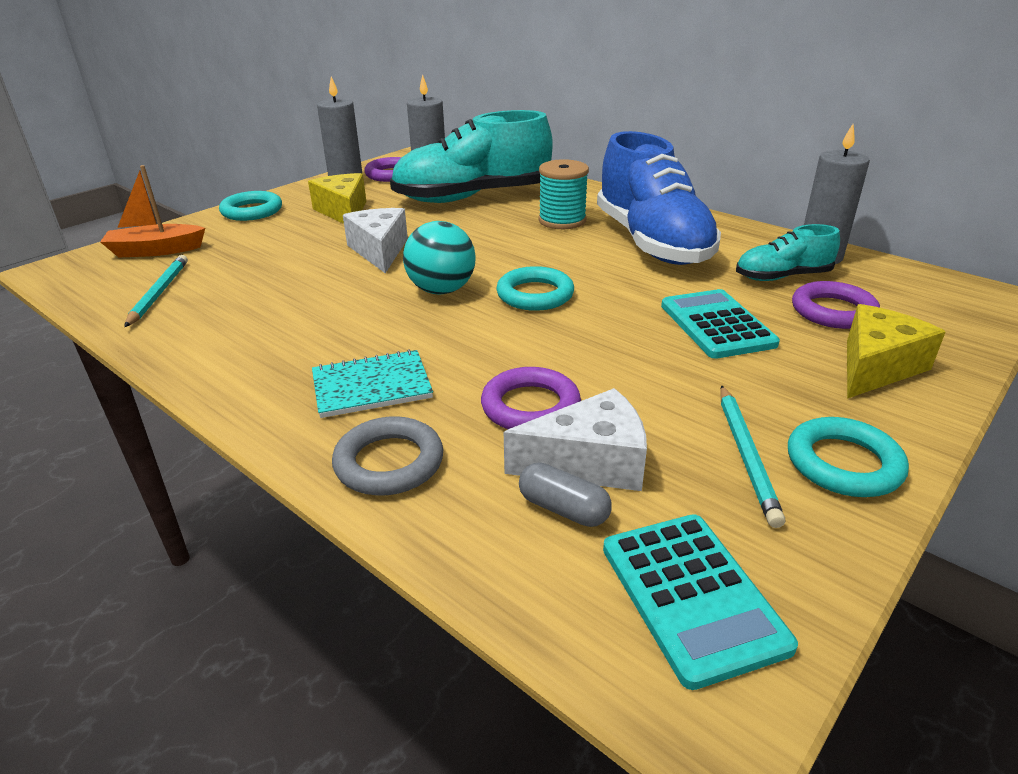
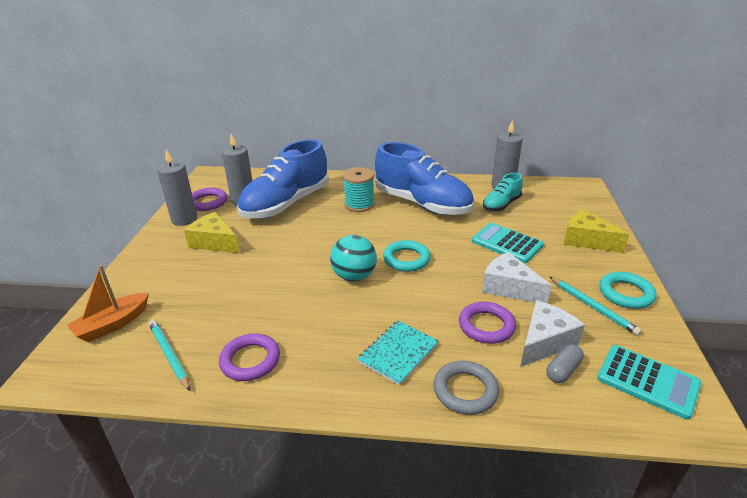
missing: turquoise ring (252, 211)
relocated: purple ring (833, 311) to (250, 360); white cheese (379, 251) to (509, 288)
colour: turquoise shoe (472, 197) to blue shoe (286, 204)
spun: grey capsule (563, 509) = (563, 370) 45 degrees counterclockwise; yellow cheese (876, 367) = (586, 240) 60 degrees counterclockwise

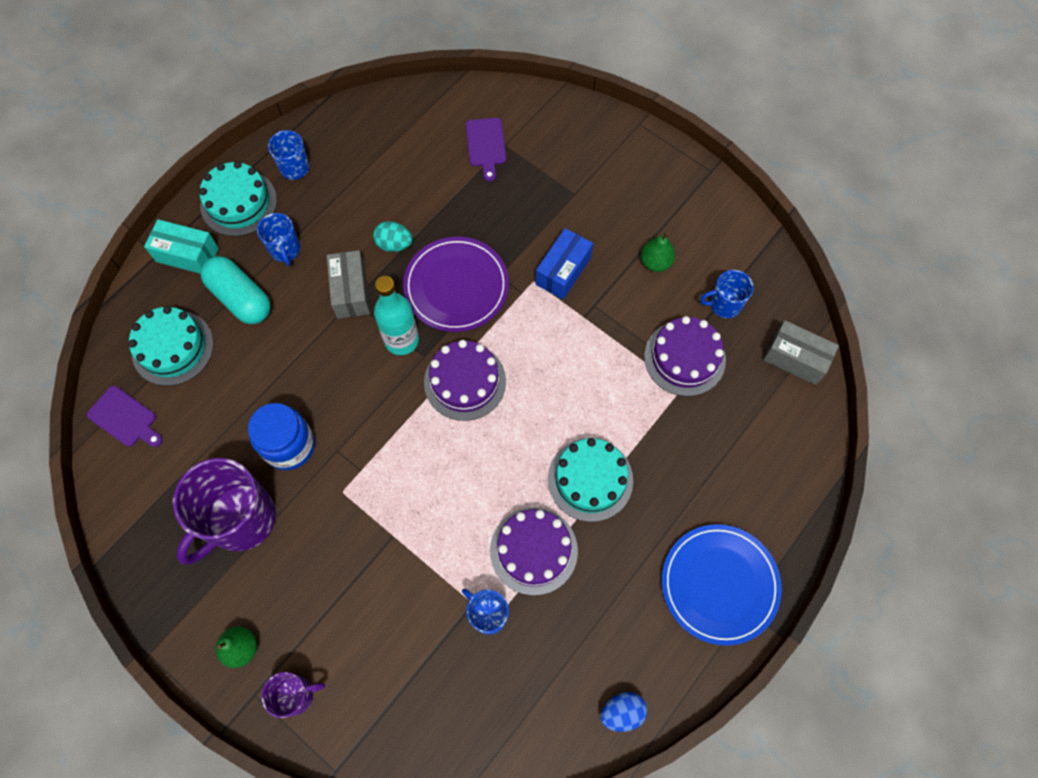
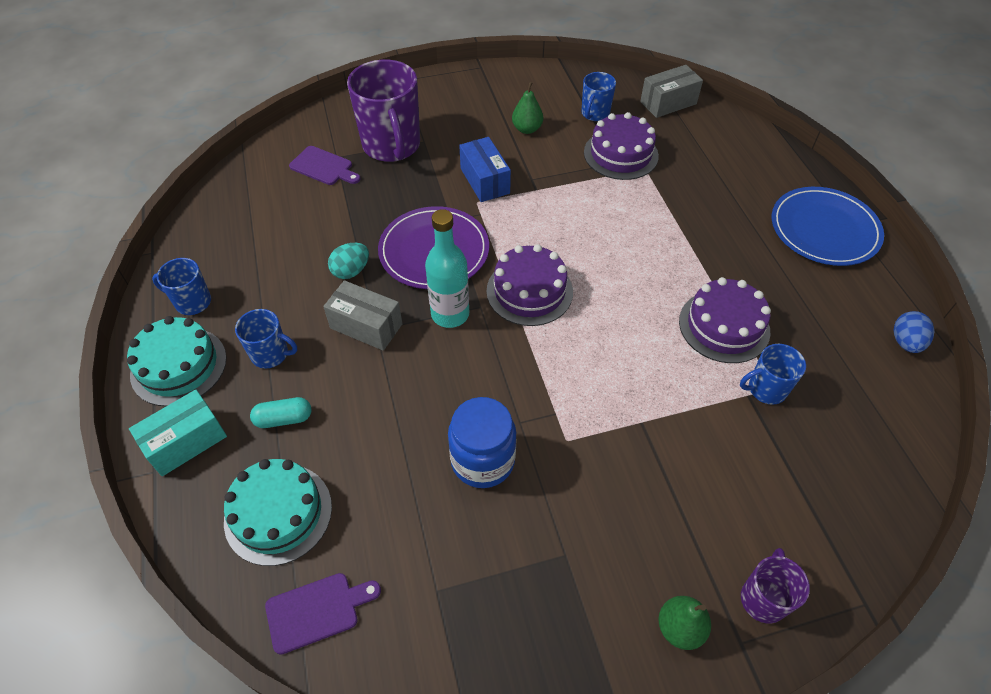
missing: turquoise cake (590, 479)
relocated: purple mug (240, 520) to (392, 146)
size: turquoise capsule (241, 298) = (284, 419) x0.57

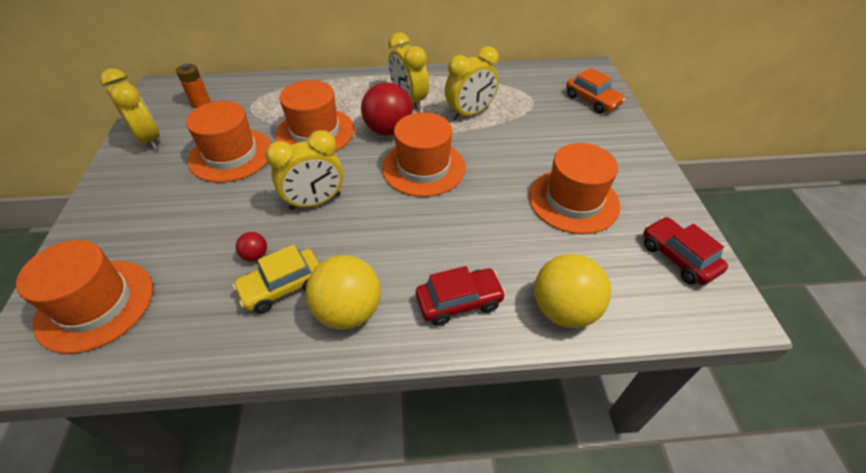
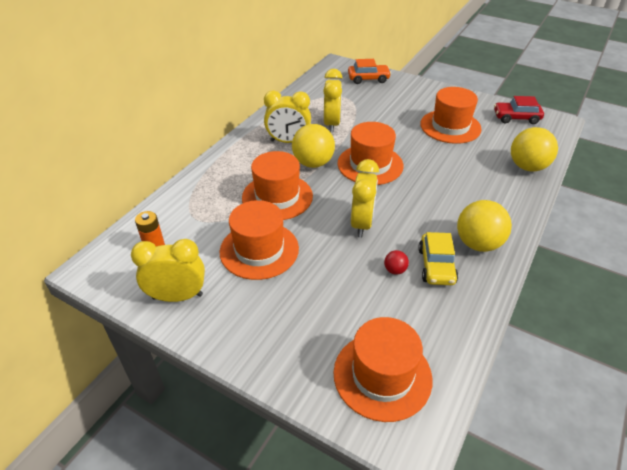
missing: red car (459, 302)
colour: red ball (388, 130) to yellow ball (313, 163)

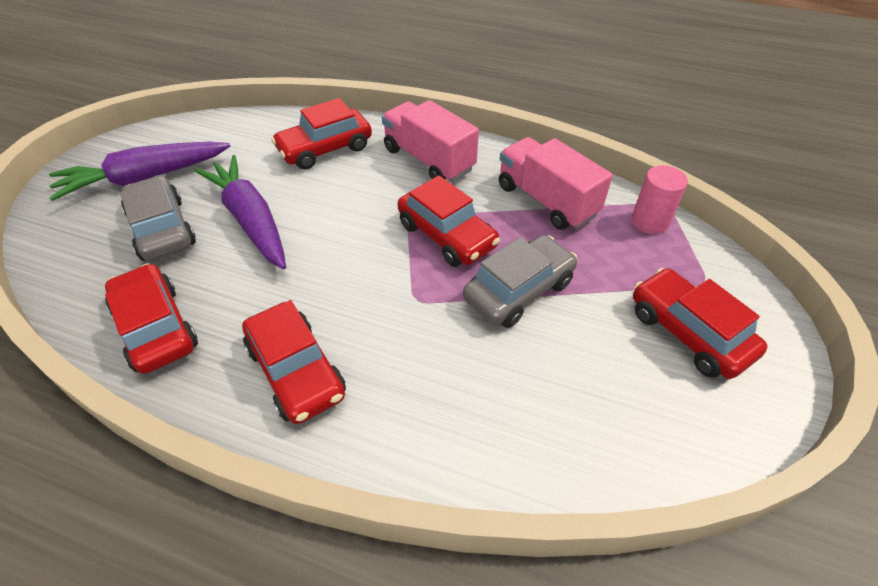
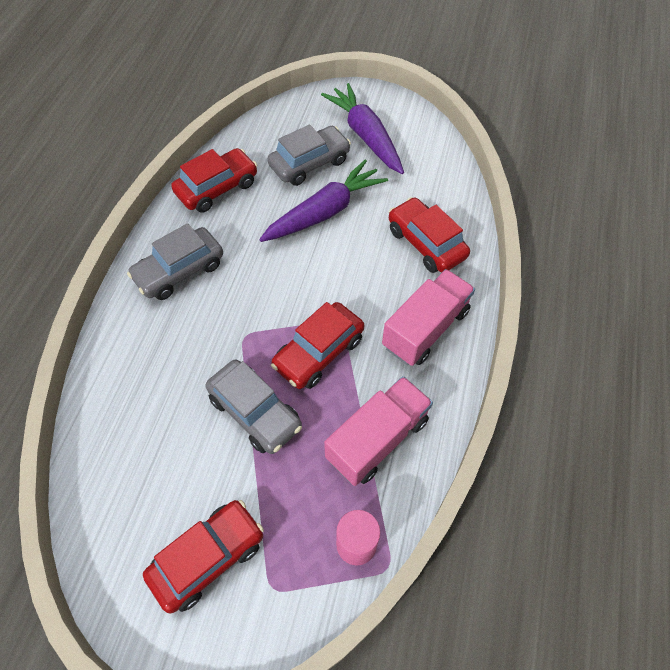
colour: red car (296, 371) to grey car (179, 271)

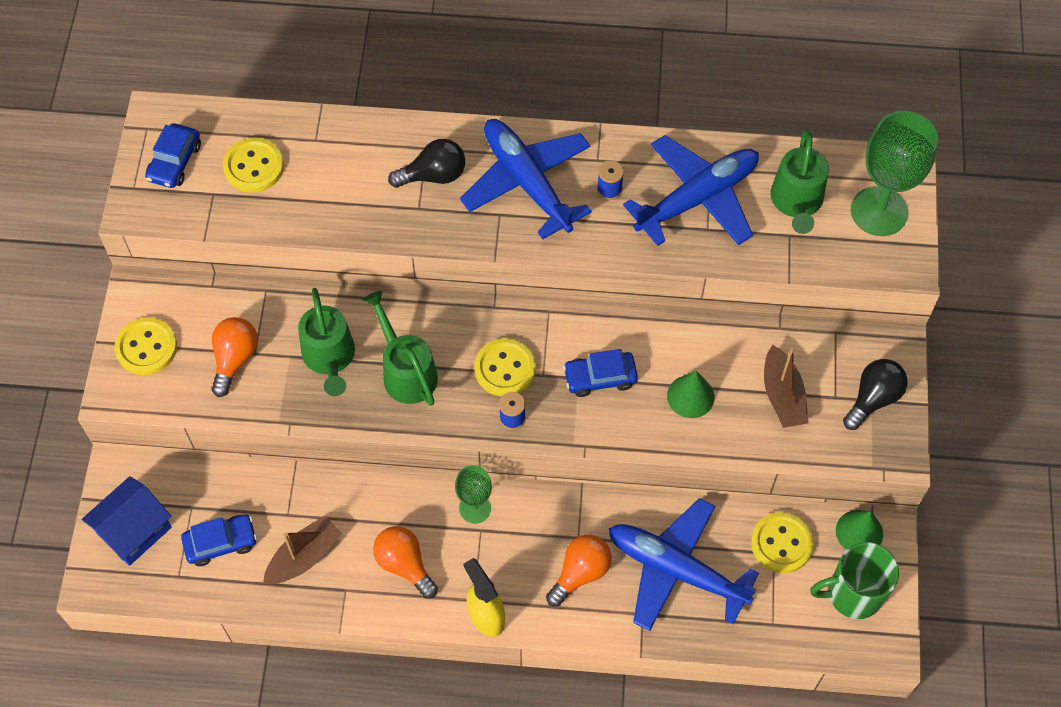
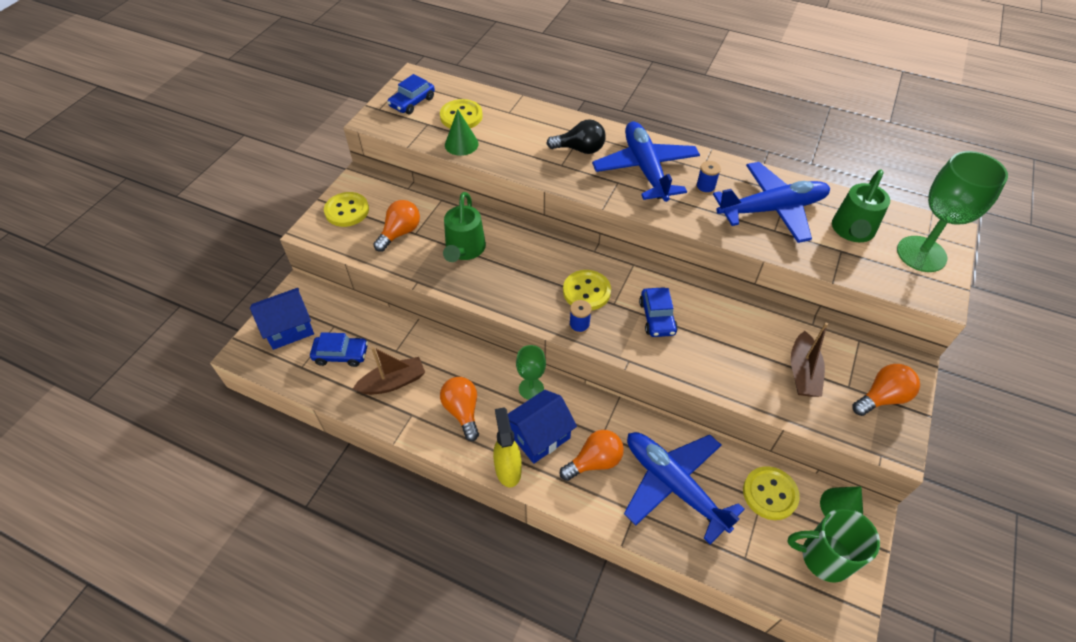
missing: green watering can (405, 371)
appeared: blue house (539, 435)
relocated: green cone (690, 396) to (461, 144)
colour: black light bulb (873, 399) to orange light bulb (882, 397)
spun: blue car (600, 377) = (657, 317) 105 degrees counterclockwise

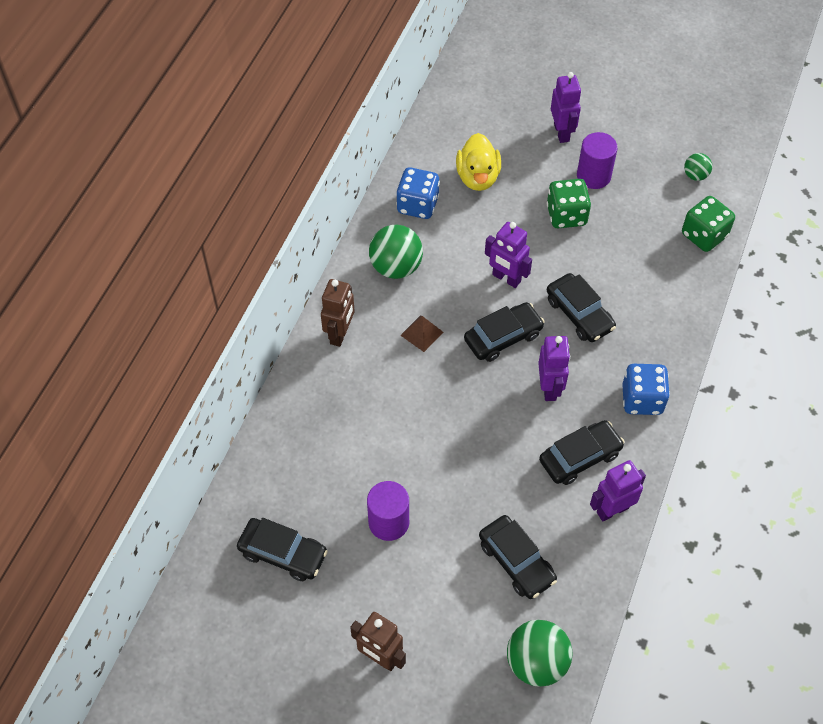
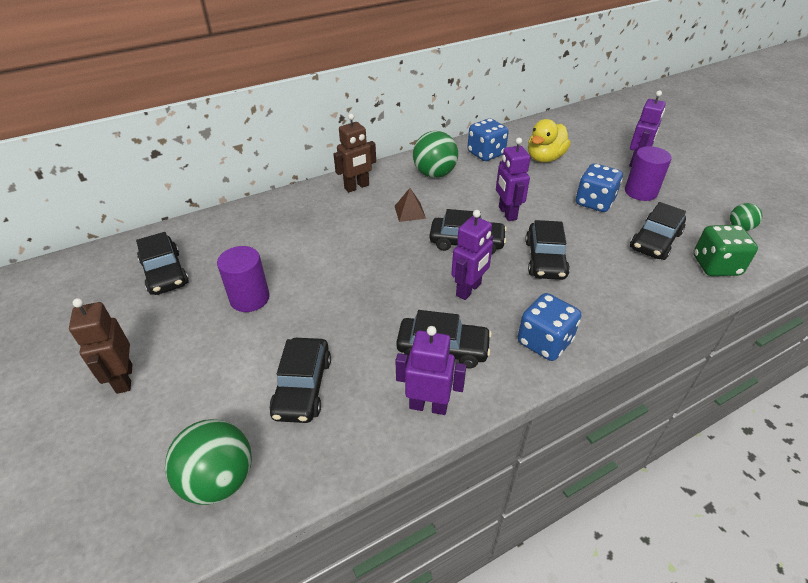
appeared: black car (655, 241)
colour: green dice (566, 215) to blue dice (594, 202)

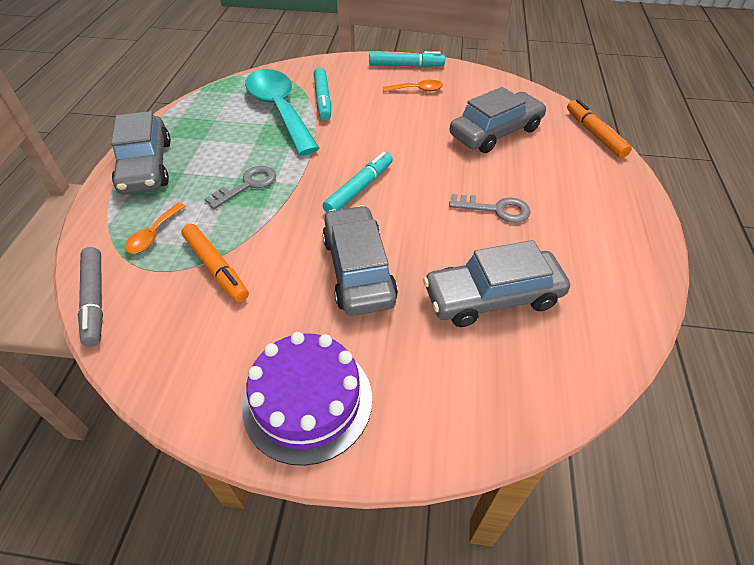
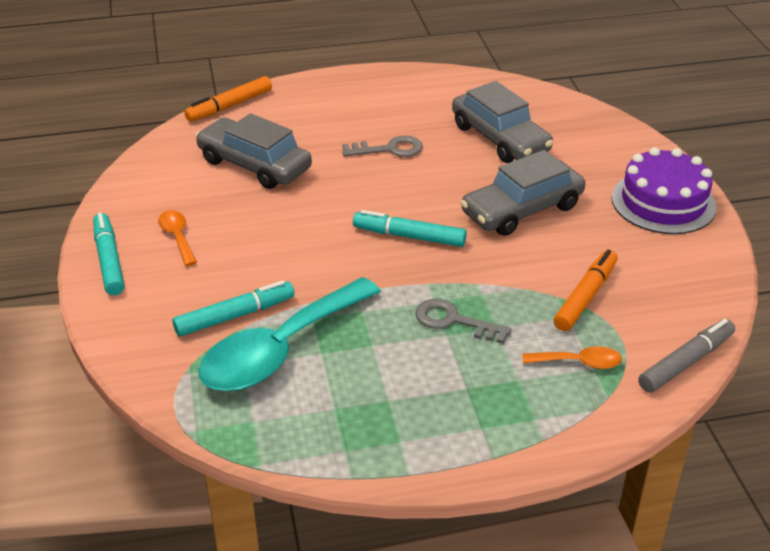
missing: grey car (146, 166)
spun: grey key (496, 209) = (389, 149) 90 degrees clockwise

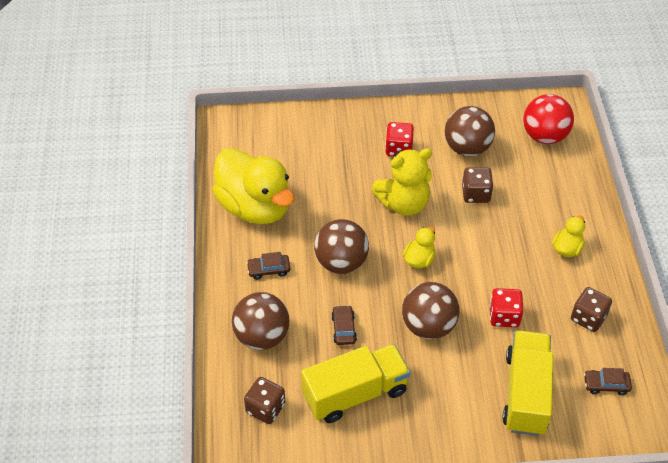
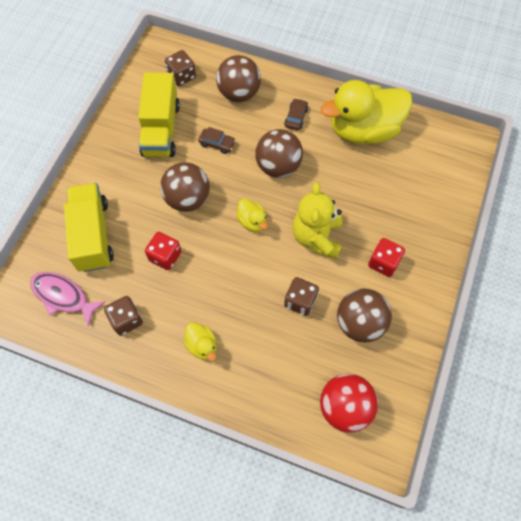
exchanged: brown car (606, 385) to pink fish (63, 296)
spun: yellow truck (525, 393) = (93, 235) 135 degrees counterclockwise

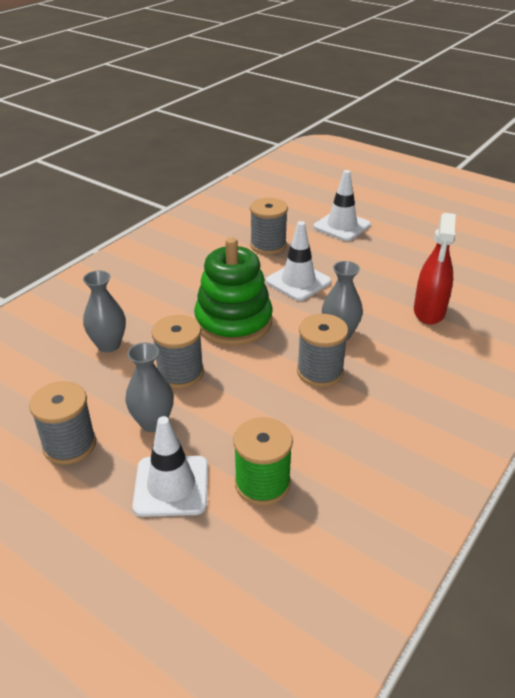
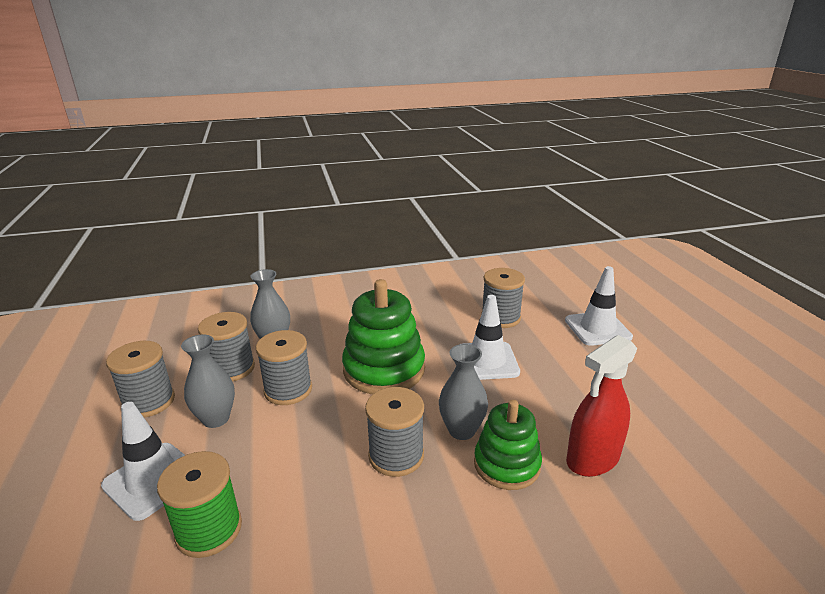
appeared: grey spool (231, 368); green stacking toy (506, 464)

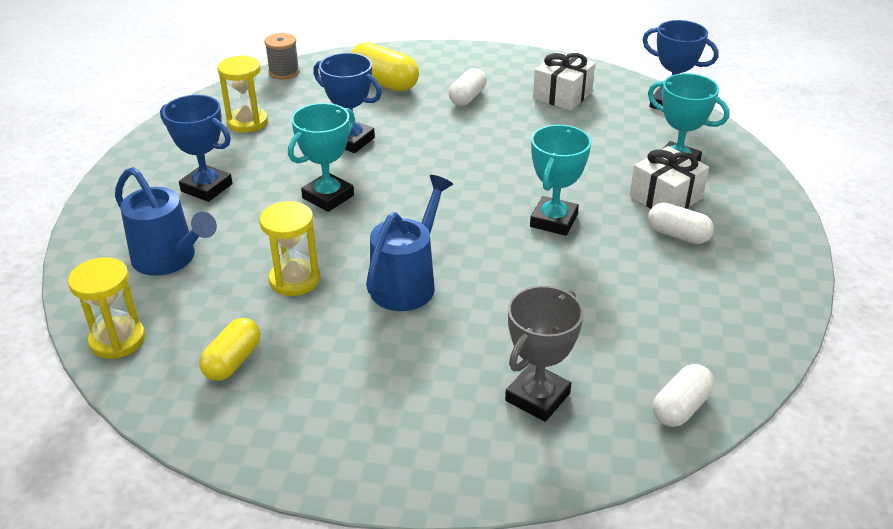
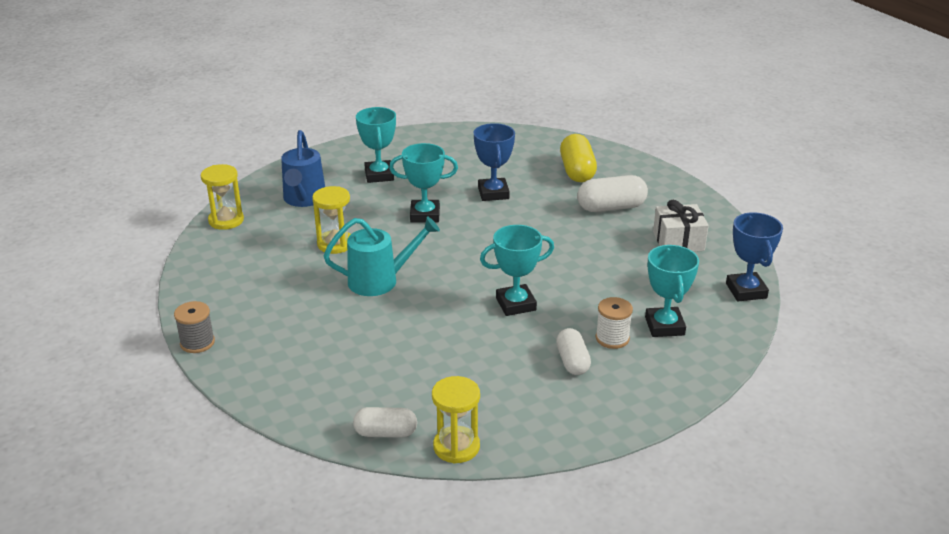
missing: yellow capsule (233, 361); grey trophy (537, 397)
relocated: grey spool (284, 72) to (197, 343); yellow hourglass (247, 122) to (456, 447)
exchanged: white gift (665, 197) to white spool (612, 338)
colour: blue watering can (408, 282) to turquoise watering can (381, 280); blue trophy (206, 188) to turquoise trophy (379, 175)
size: white capsule (467, 97) = (611, 207) x1.51

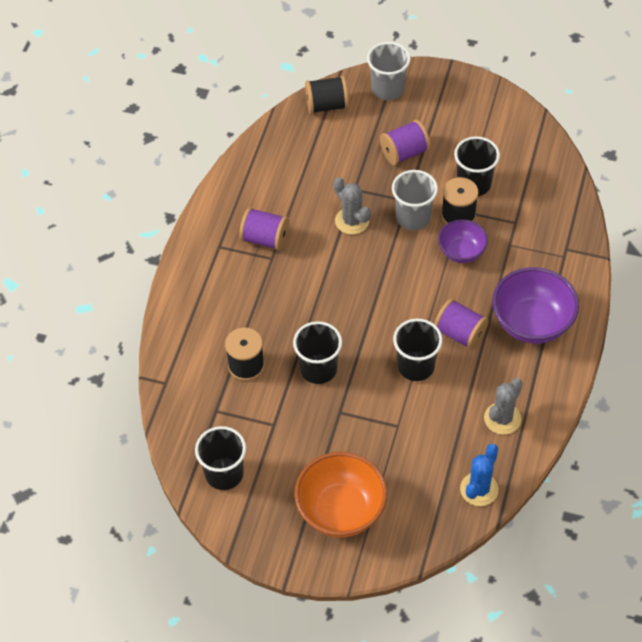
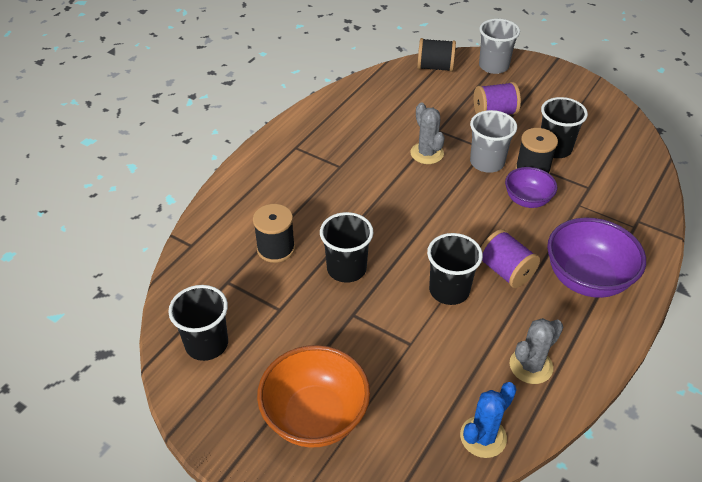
missing: purple spool (265, 239)

